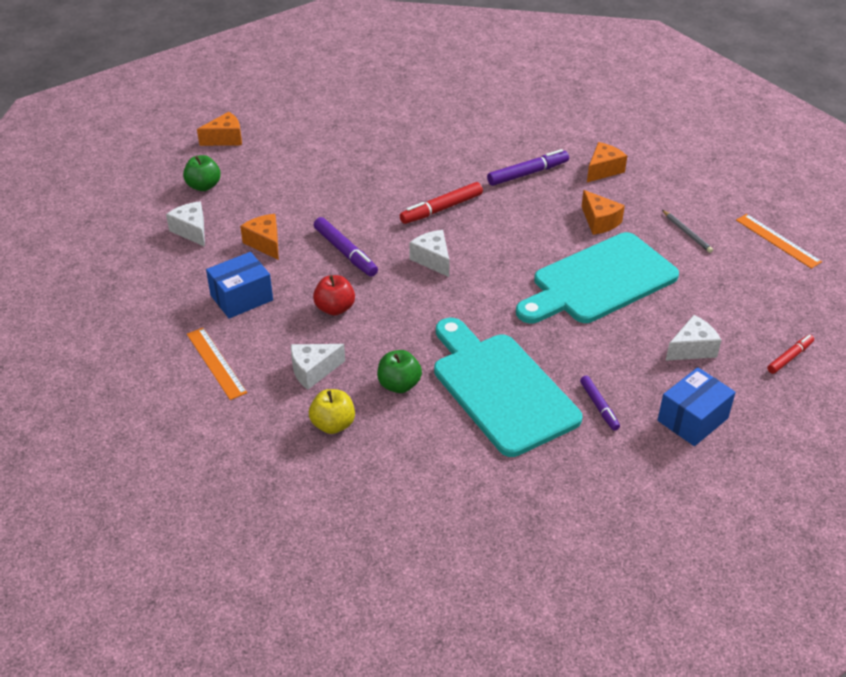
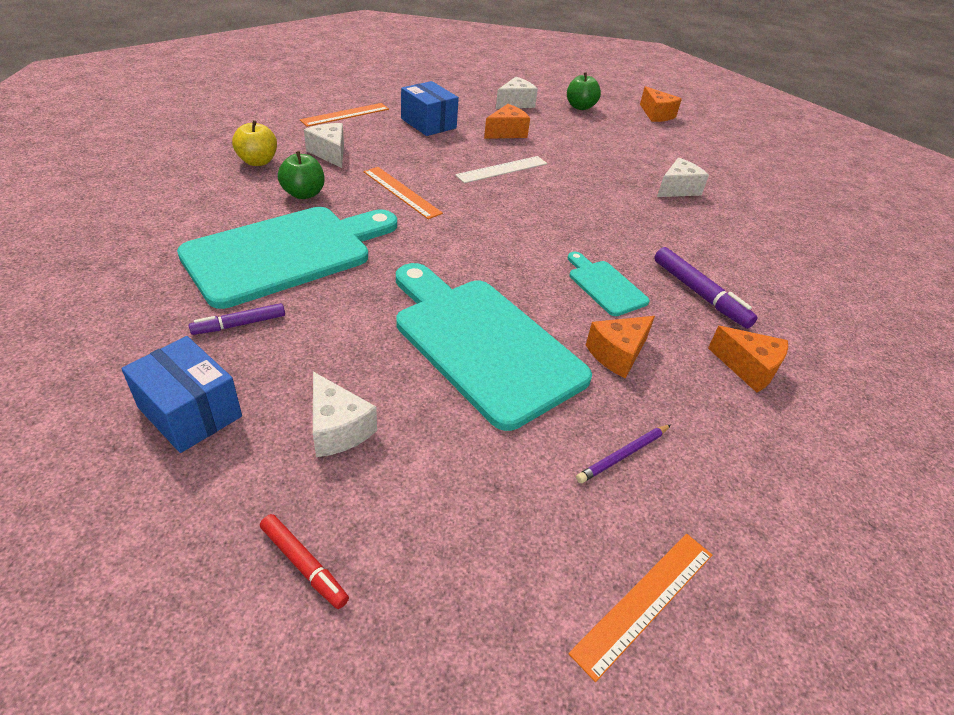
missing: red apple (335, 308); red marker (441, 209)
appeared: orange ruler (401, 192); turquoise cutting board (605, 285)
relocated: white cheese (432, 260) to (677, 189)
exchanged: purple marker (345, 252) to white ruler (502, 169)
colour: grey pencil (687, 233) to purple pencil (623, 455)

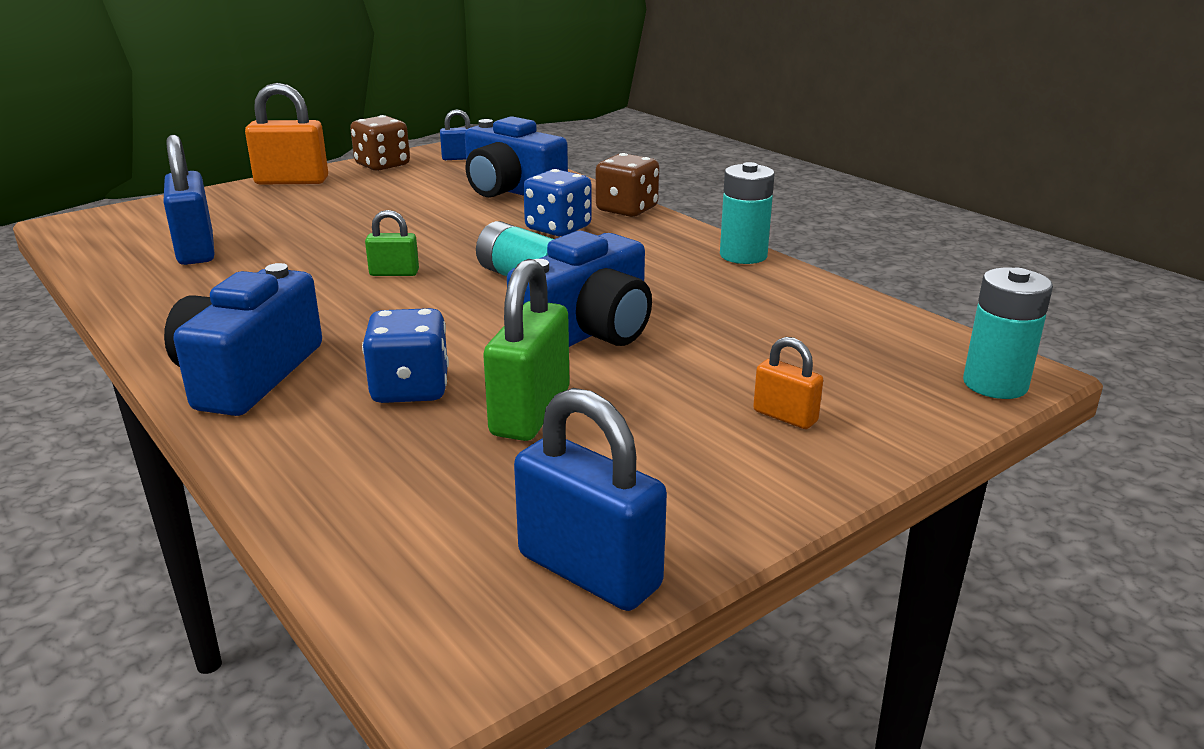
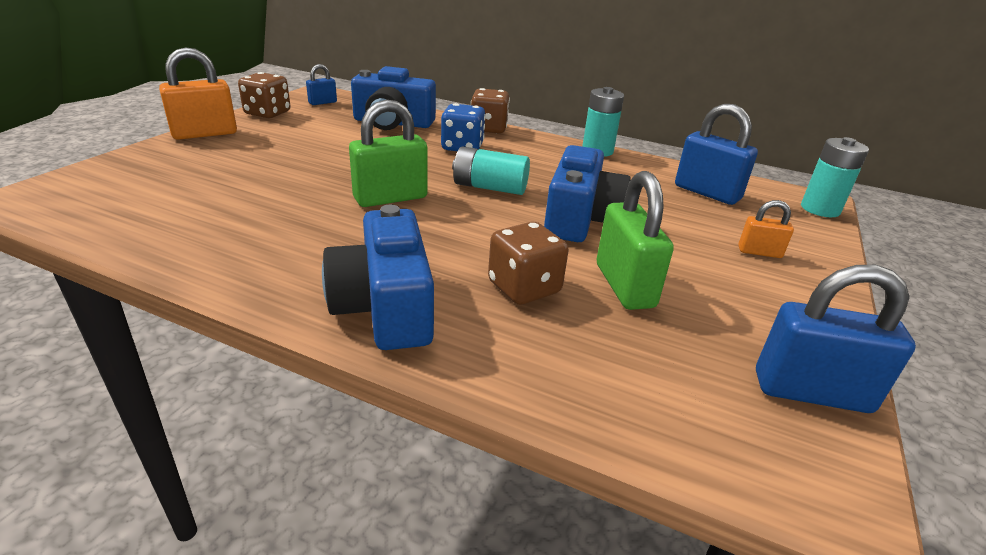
relocated: blue padlock (196, 250) to (707, 193)
colour: blue dice (410, 389) to brown dice (524, 288)
size: green padlock (394, 273) = (390, 198) x1.85

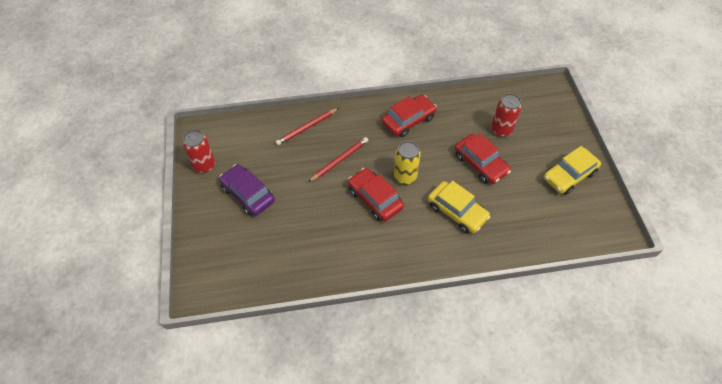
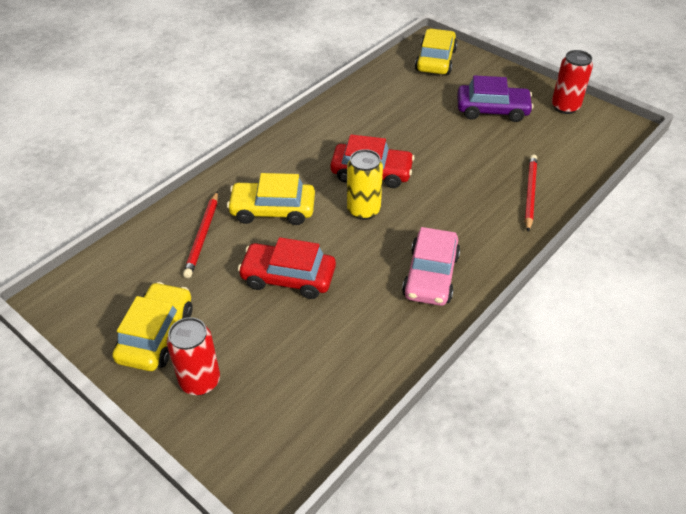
appeared: yellow car (435, 60)
relocated: red can (501, 130) to (200, 381); red pencil (339, 160) to (202, 236)
colour: red car (408, 120) to pink car (431, 276)

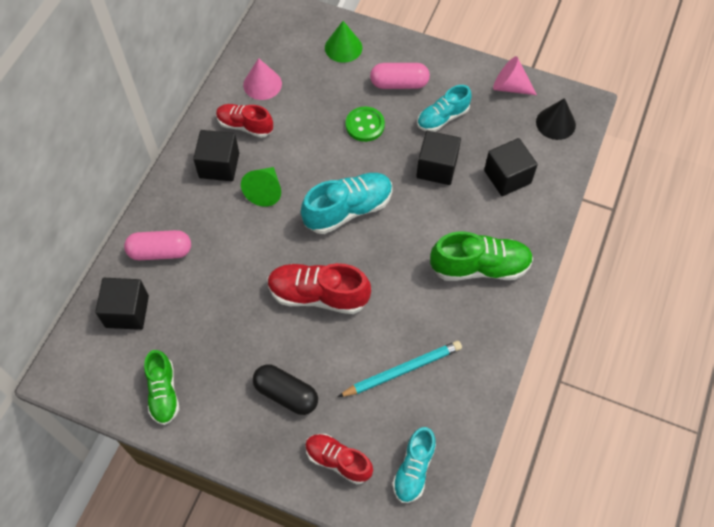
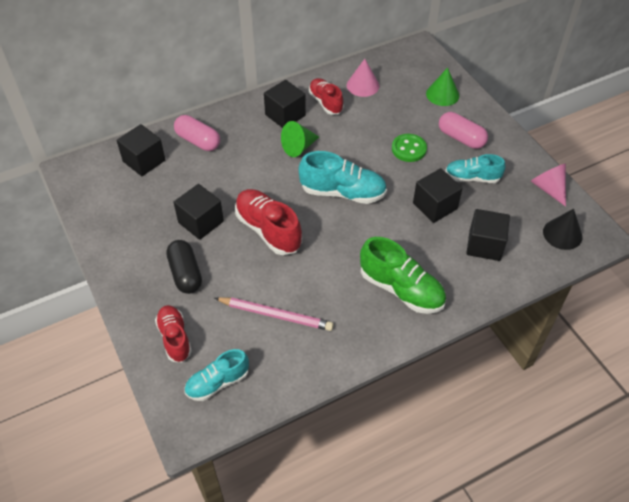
missing: green shoe (163, 393)
appeared: black cube (201, 222)
colour: turquoise pencil (402, 370) to pink pencil (275, 315)

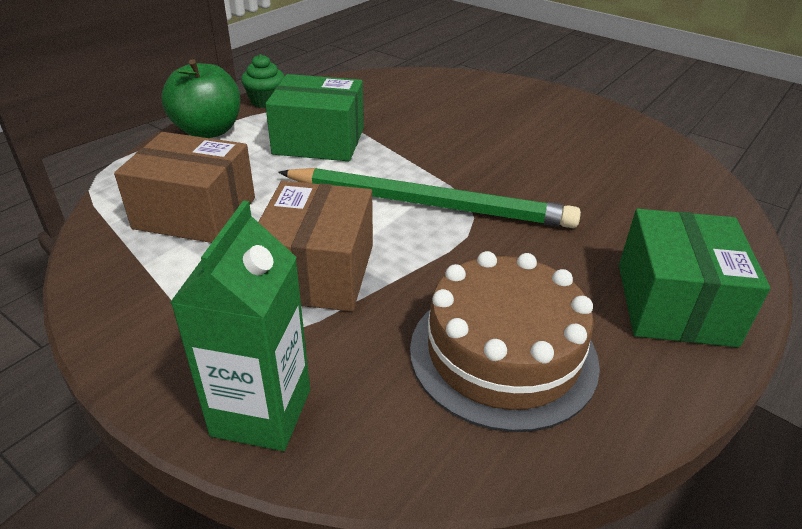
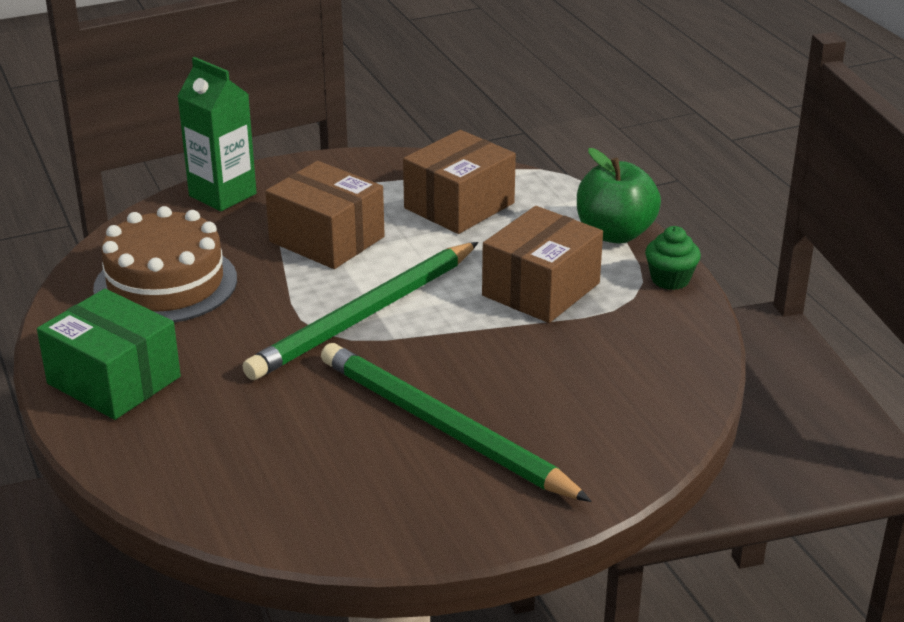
appeared: green pencil (443, 428)
colour: green box (319, 141) to brown box (541, 289)

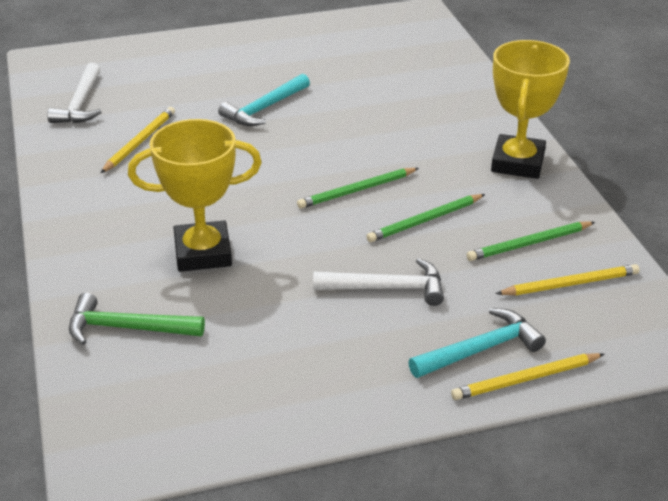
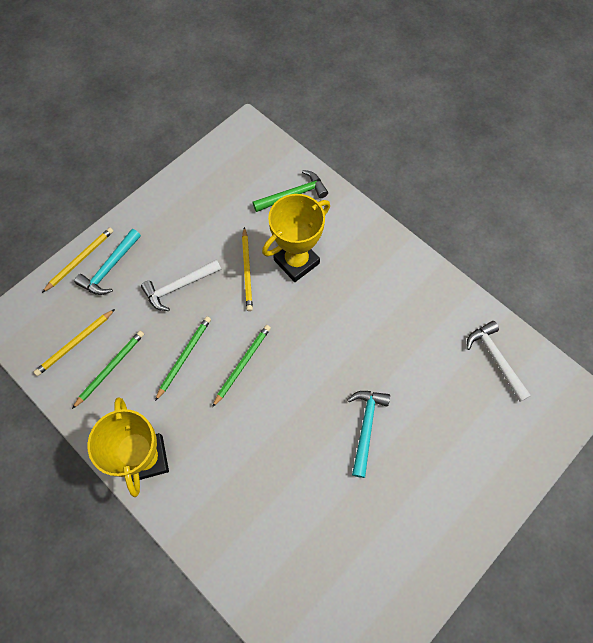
relocated: yellow pencil (139, 142) to (247, 271)

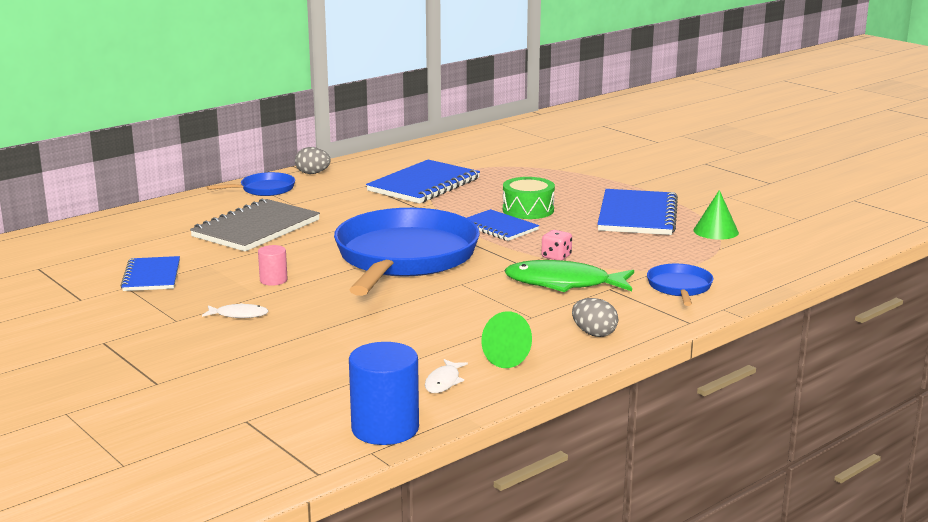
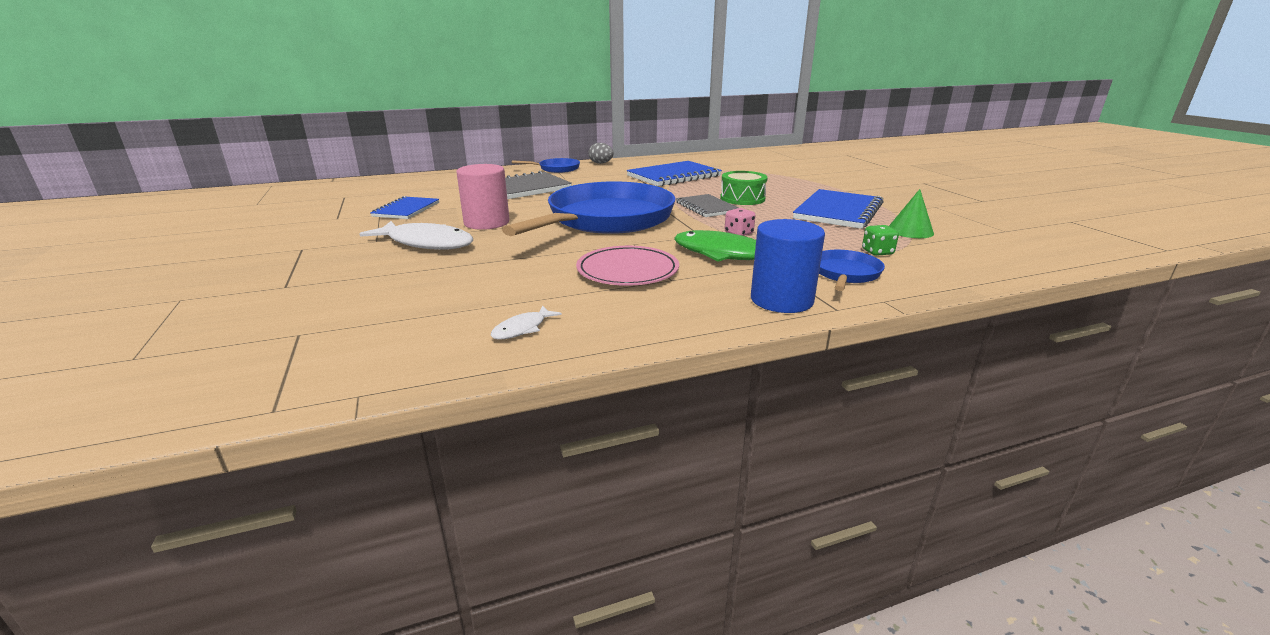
missing: green cone (511, 358); grey egg (594, 334)
appeared: pink plate (627, 271); green dice (877, 252)
relocated: blue cylinder (385, 428) to (781, 300)
colour: blue notebook (499, 227) to grey notebook (706, 207)
size: white fish (239, 315) = (426, 243) x2.12; pink cylinder (273, 280) = (486, 222) x1.92

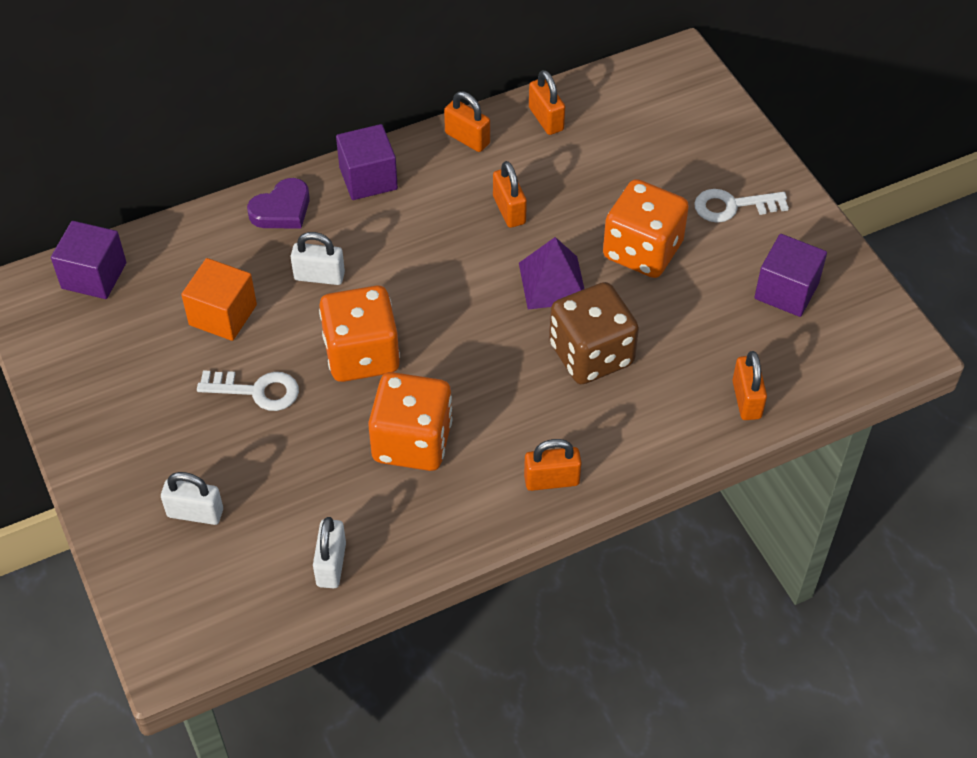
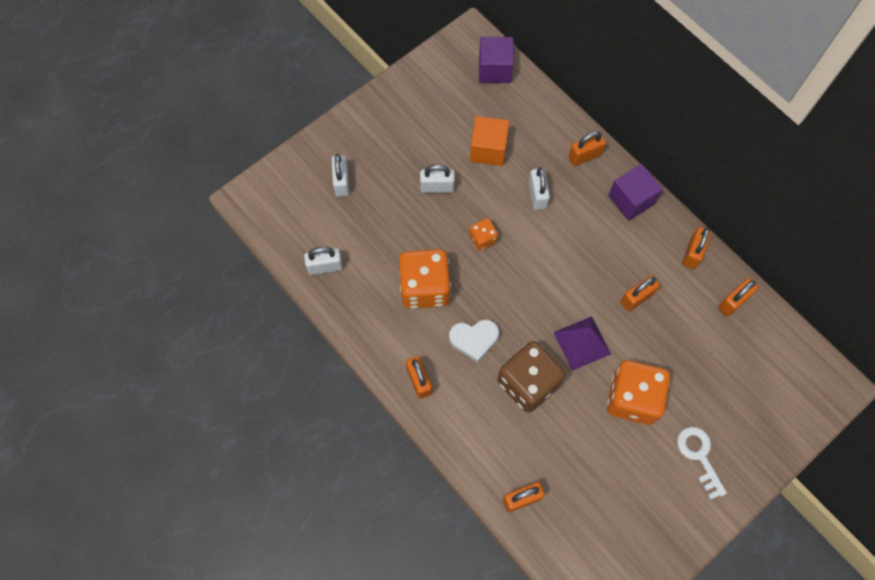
missing: purple cube (786, 291)
appeared: white heart (474, 339)
exchanged: white key (257, 391) to white padlock (437, 187); purple heart (282, 209) to orange padlock (584, 156)
size: orange dice (361, 355) = (482, 239) x0.49

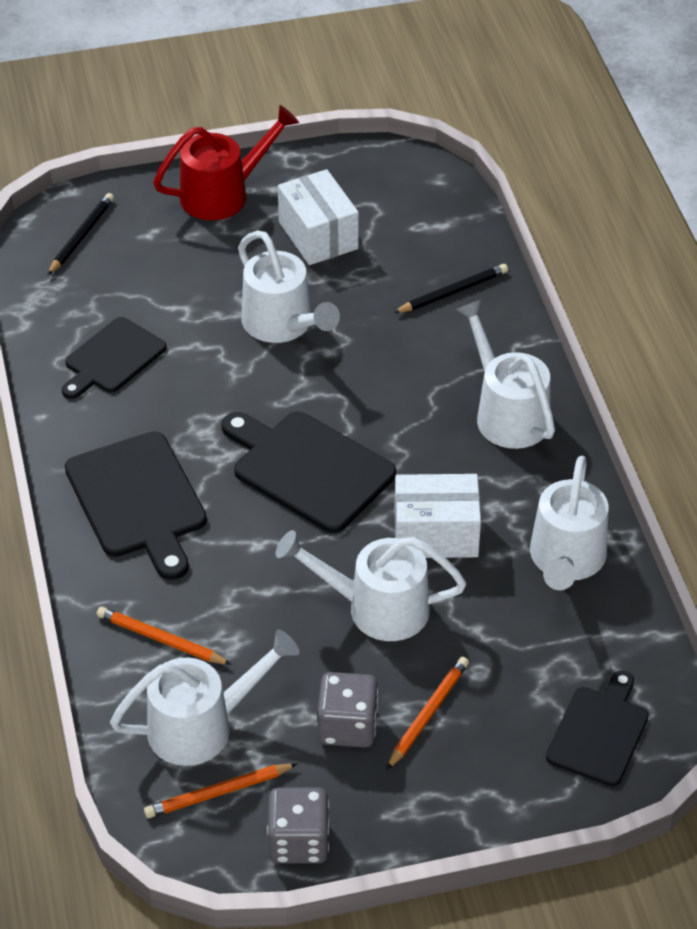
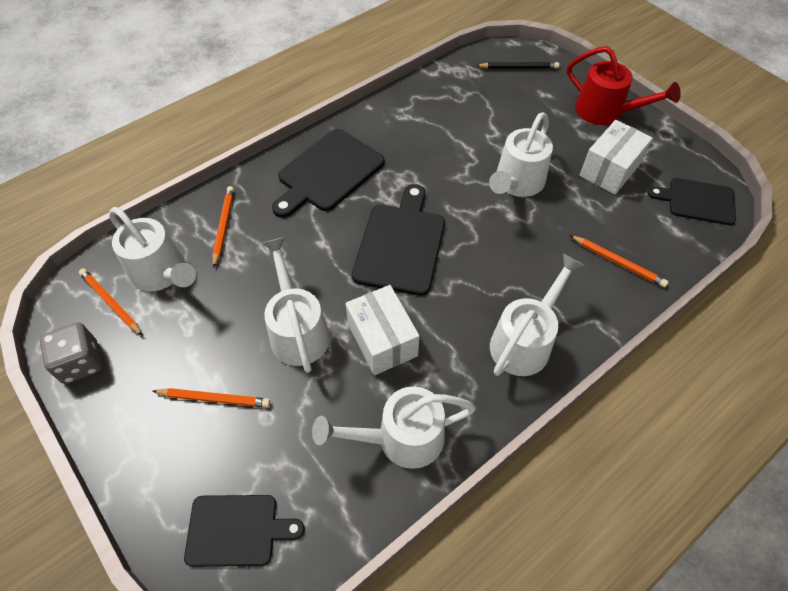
missing: grey dice (347, 726)
relocated: black cutting board (112, 358) to (697, 201)
colour: black pencil (453, 292) to orange pencil (618, 262)

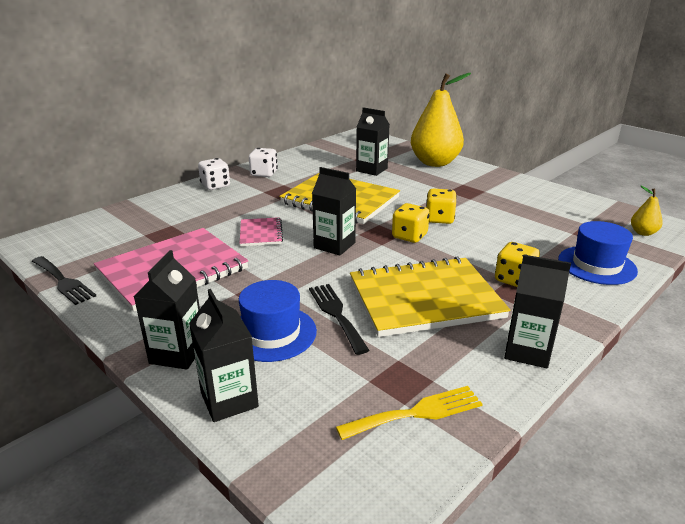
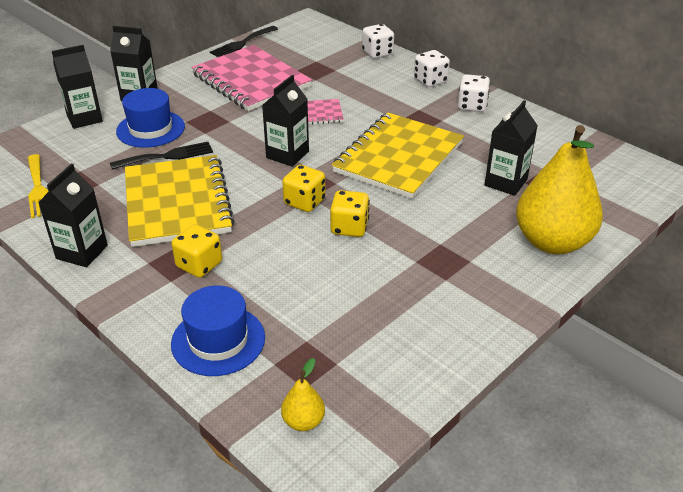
appeared: white dice (377, 53)

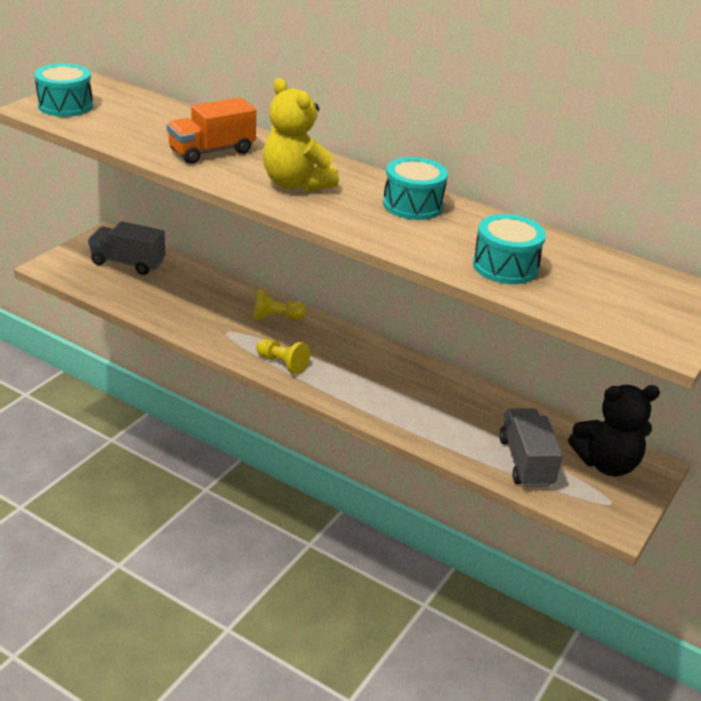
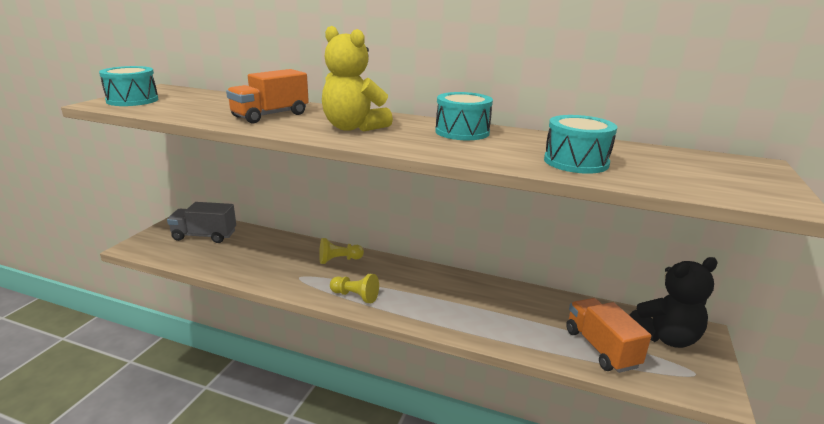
colour: grey truck (526, 462) to orange truck (601, 348)

